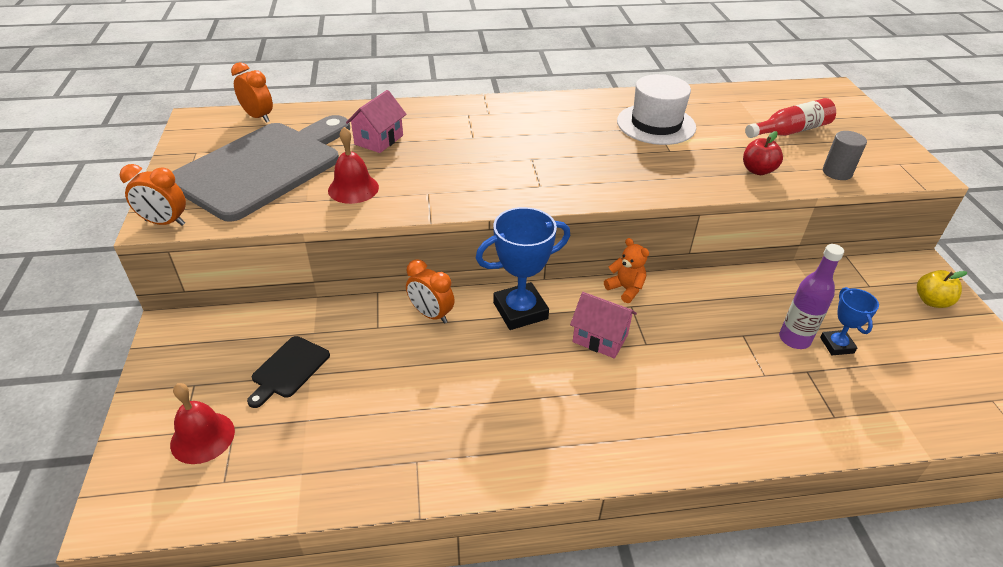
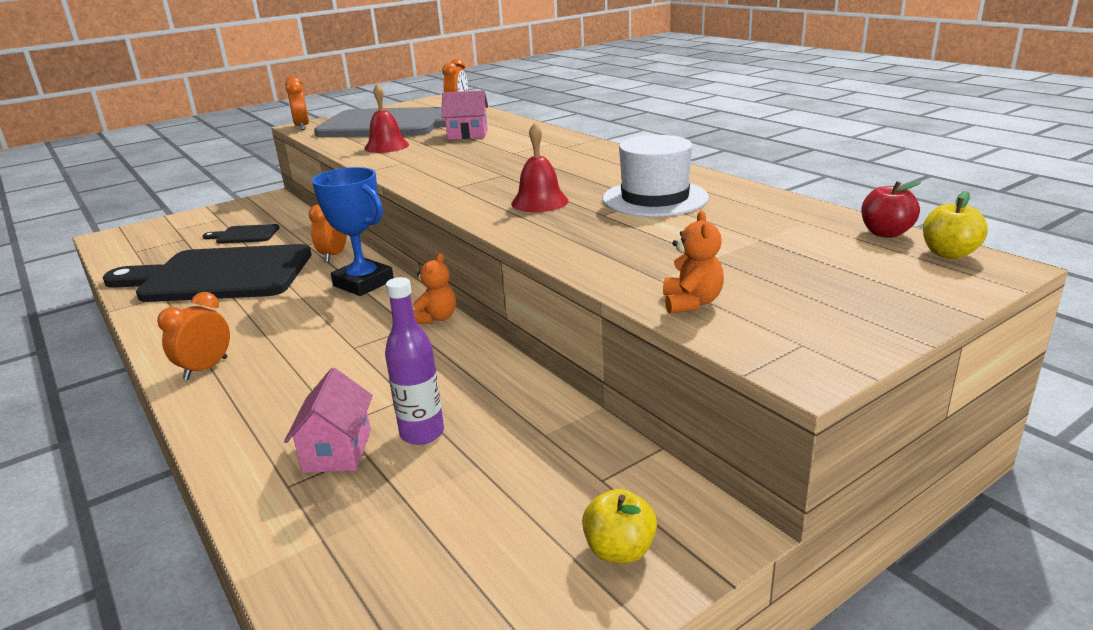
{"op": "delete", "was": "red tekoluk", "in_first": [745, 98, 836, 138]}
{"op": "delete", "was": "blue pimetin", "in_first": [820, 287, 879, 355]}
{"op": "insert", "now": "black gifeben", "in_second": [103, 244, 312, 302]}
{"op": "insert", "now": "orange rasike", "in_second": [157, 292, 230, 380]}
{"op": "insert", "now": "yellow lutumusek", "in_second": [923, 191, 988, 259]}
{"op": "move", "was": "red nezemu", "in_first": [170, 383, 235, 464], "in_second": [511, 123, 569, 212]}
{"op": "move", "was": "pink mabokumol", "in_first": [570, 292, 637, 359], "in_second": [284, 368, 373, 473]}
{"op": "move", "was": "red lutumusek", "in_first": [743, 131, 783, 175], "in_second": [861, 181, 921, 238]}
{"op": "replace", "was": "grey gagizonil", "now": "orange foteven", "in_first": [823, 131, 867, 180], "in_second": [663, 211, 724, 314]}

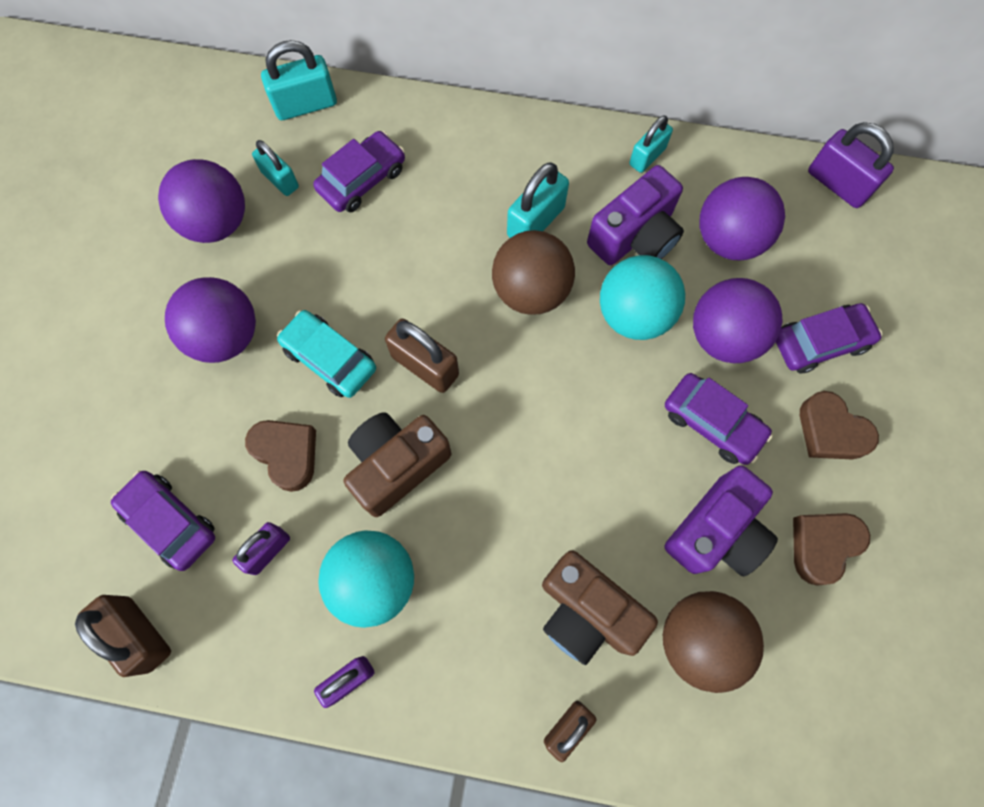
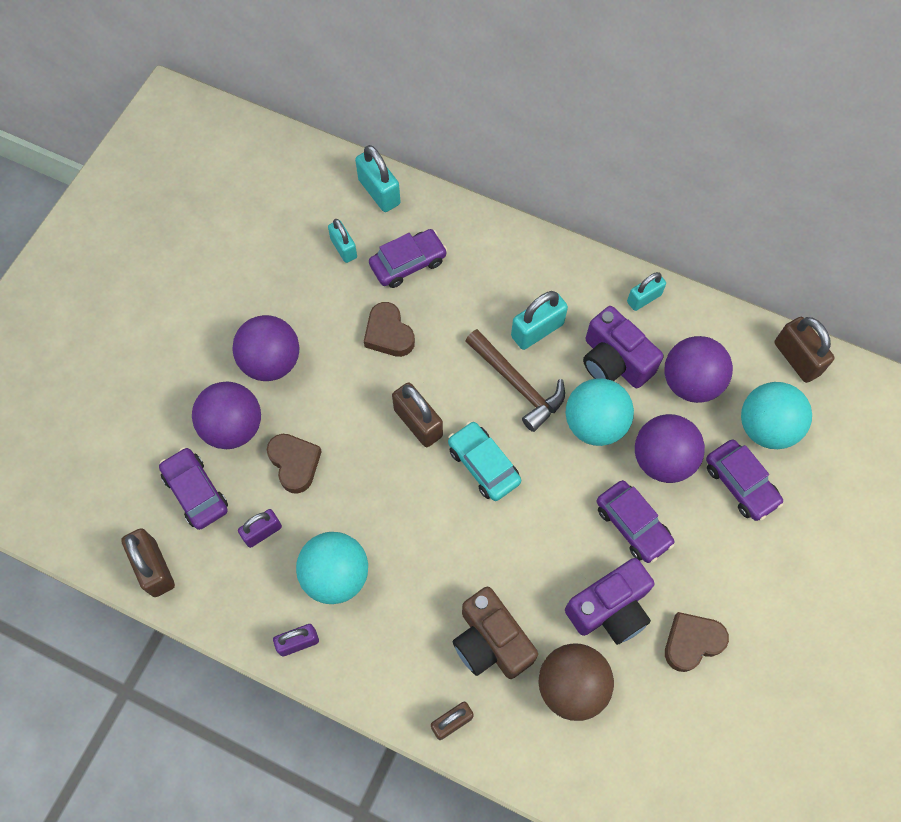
{"op": "delete", "was": "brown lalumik", "in_first": [343, 412, 451, 517]}
{"op": "insert", "now": "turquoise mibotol", "in_second": [741, 382, 812, 449]}
{"op": "move", "was": "purple mibotol", "in_first": [158, 159, 245, 243], "in_second": [192, 382, 261, 449]}
{"op": "move", "was": "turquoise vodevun", "in_first": [277, 310, 376, 398], "in_second": [448, 421, 521, 501]}
{"op": "move", "was": "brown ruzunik", "in_first": [800, 391, 879, 460], "in_second": [364, 302, 415, 357]}
{"op": "replace", "was": "brown mibotol", "now": "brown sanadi", "in_first": [492, 230, 575, 315], "in_second": [465, 329, 565, 432]}
{"op": "recolor", "was": "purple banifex", "now": "brown banifex", "in_first": [808, 122, 894, 208], "in_second": [775, 317, 835, 383]}
{"op": "rotate", "was": "turquoise banifex", "in_first": [261, 40, 337, 120], "in_second": [355, 145, 400, 212], "clockwise": 60}
{"op": "rotate", "was": "purple lalumik", "in_first": [587, 165, 684, 265], "in_second": [583, 306, 663, 388], "clockwise": 75}
{"op": "rotate", "was": "purple vodevun", "in_first": [776, 303, 883, 374], "in_second": [706, 439, 783, 521], "clockwise": 60}

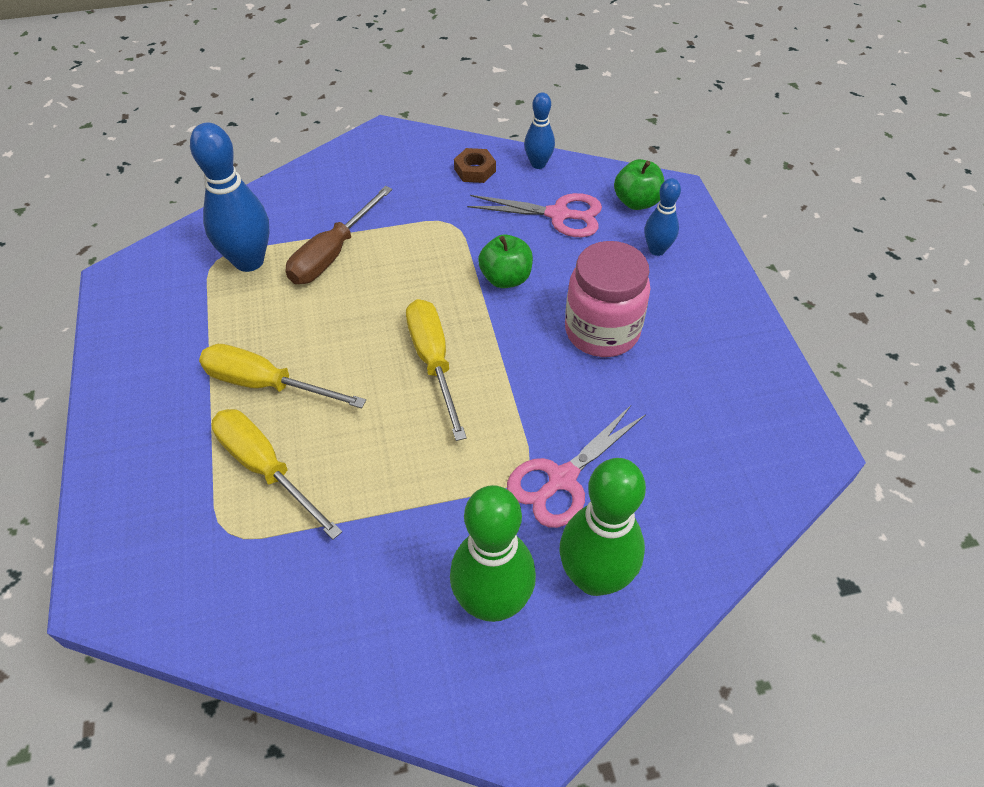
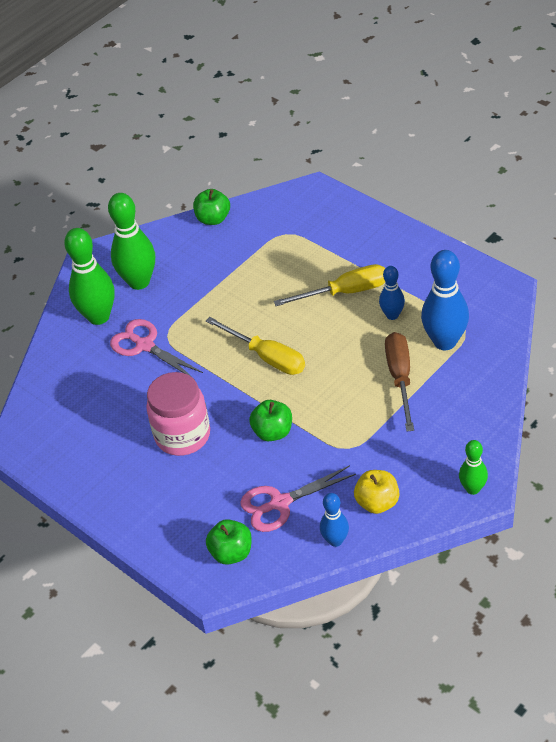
{"op": "delete", "was": "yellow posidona", "in_first": [211, 409, 342, 539]}
{"op": "insert", "now": "green lutumusek", "in_second": [193, 189, 230, 225]}
{"op": "insert", "now": "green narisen", "in_second": [459, 440, 488, 495]}
{"op": "move", "was": "blue narisen", "in_first": [645, 178, 681, 256], "in_second": [379, 266, 405, 320]}
{"op": "replace", "was": "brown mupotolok", "now": "yellow lutumusek", "in_first": [454, 148, 496, 183], "in_second": [354, 470, 399, 514]}
{"op": "rotate", "was": "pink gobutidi", "in_first": [507, 405, 646, 528], "in_second": [110, 319, 203, 380], "clockwise": -60}

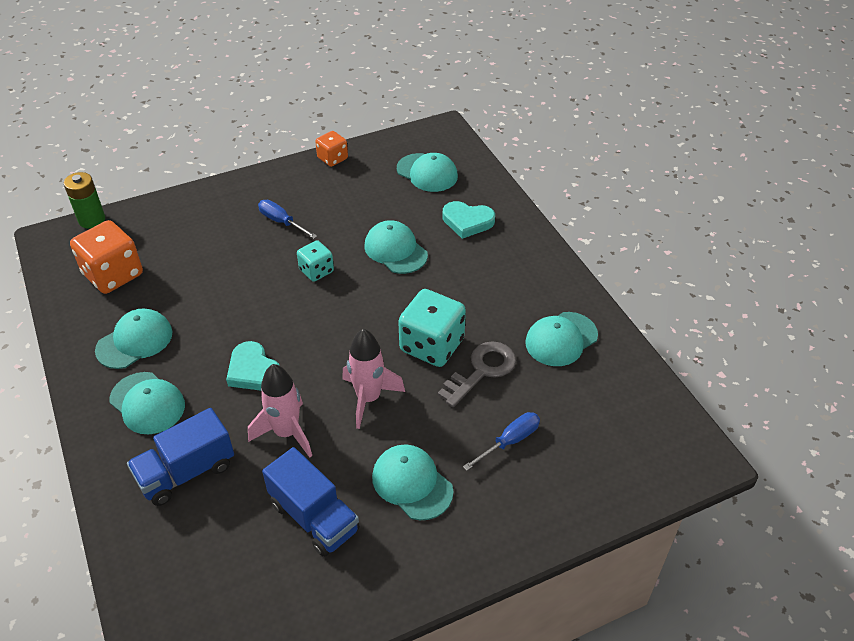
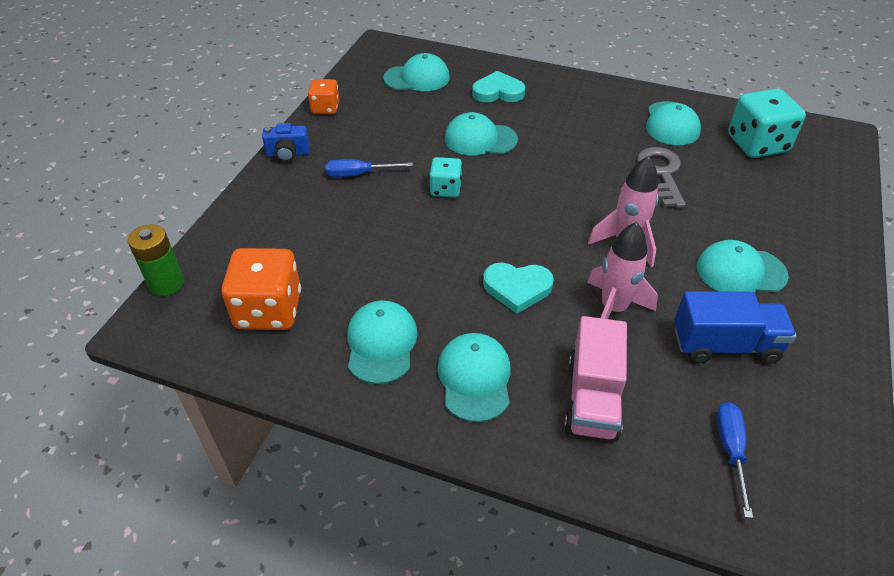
{"op": "insert", "now": "blue lalumik", "in_second": [262, 123, 310, 162]}
{"op": "move", "was": "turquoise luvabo", "in_first": [398, 289, 466, 367], "in_second": [728, 88, 806, 158]}
{"op": "move", "was": "blue posidona", "in_first": [463, 412, 540, 471], "in_second": [716, 402, 753, 518]}
{"op": "recolor", "was": "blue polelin", "now": "pink polelin", "in_first": [127, 408, 234, 506], "in_second": [564, 316, 627, 440]}
{"op": "rotate", "was": "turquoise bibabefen", "in_first": [109, 372, 185, 434], "in_second": [437, 333, 511, 422], "clockwise": -90}
{"op": "rotate", "was": "turquoise ruzunik", "in_first": [442, 201, 495, 239], "in_second": [472, 71, 525, 103], "clockwise": -150}

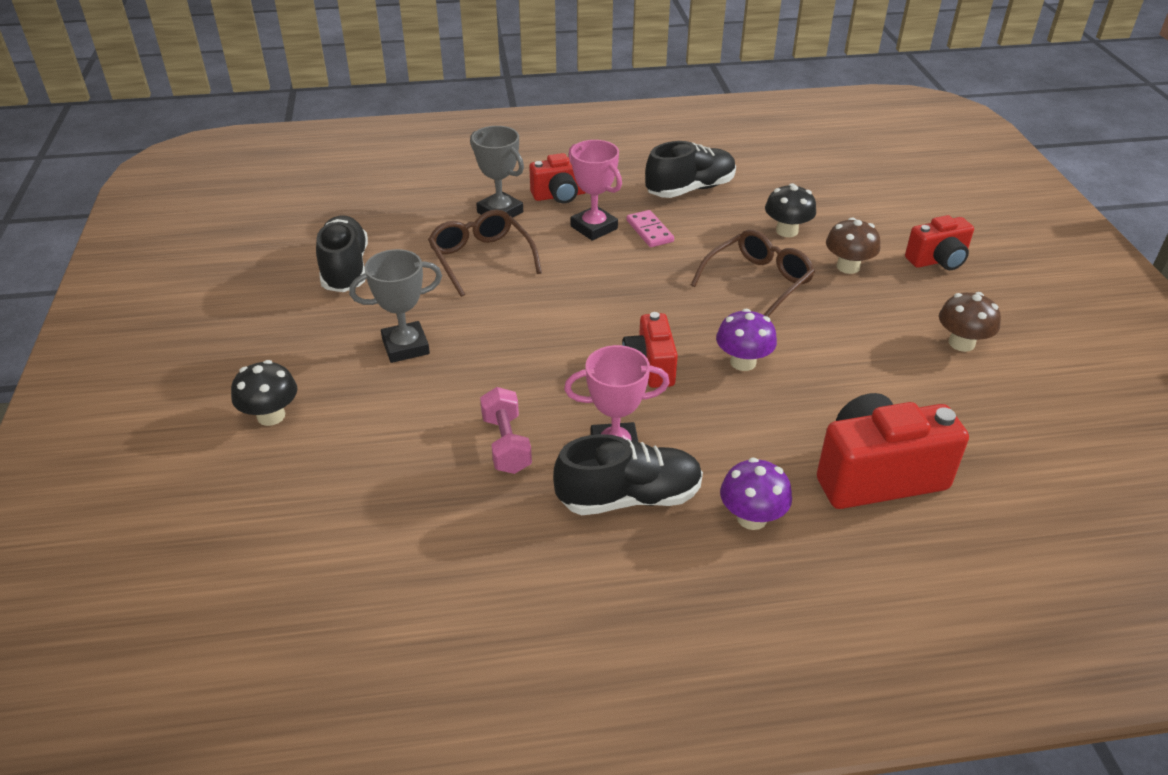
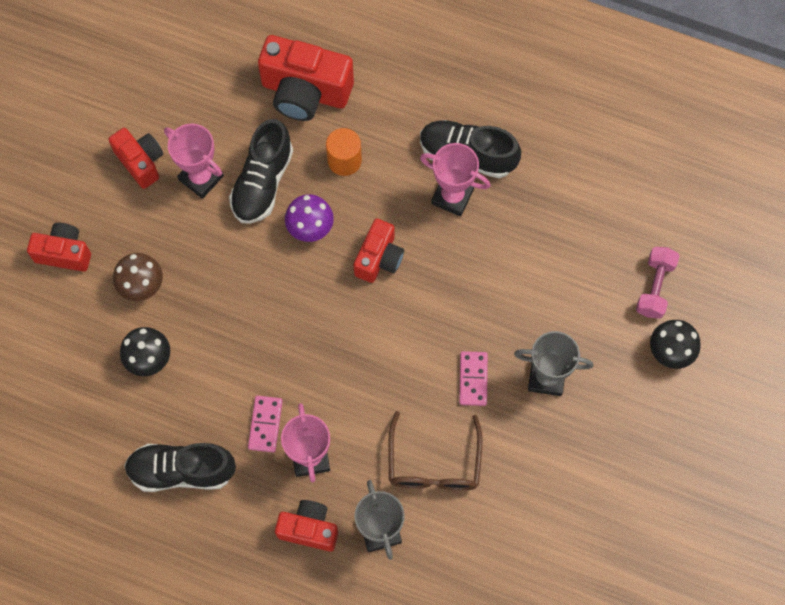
{"op": "delete", "was": "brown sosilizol", "in_first": [691, 230, 815, 317]}
{"op": "delete", "was": "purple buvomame", "in_first": [720, 457, 792, 530]}
{"op": "insert", "now": "pink pimetin", "in_second": [164, 124, 224, 199]}
{"op": "insert", "now": "orange gagizonil", "in_second": [326, 128, 362, 176]}
{"op": "insert", "now": "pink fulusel", "in_second": [459, 351, 488, 406]}
{"op": "move", "was": "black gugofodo", "in_first": [316, 216, 368, 292], "in_second": [229, 119, 293, 224]}
{"op": "move", "was": "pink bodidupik", "in_first": [480, 387, 532, 474], "in_second": [636, 247, 680, 319]}
{"op": "replace", "was": "brown buvomame", "now": "red lalumik", "in_first": [939, 292, 1001, 352], "in_second": [108, 128, 163, 189]}

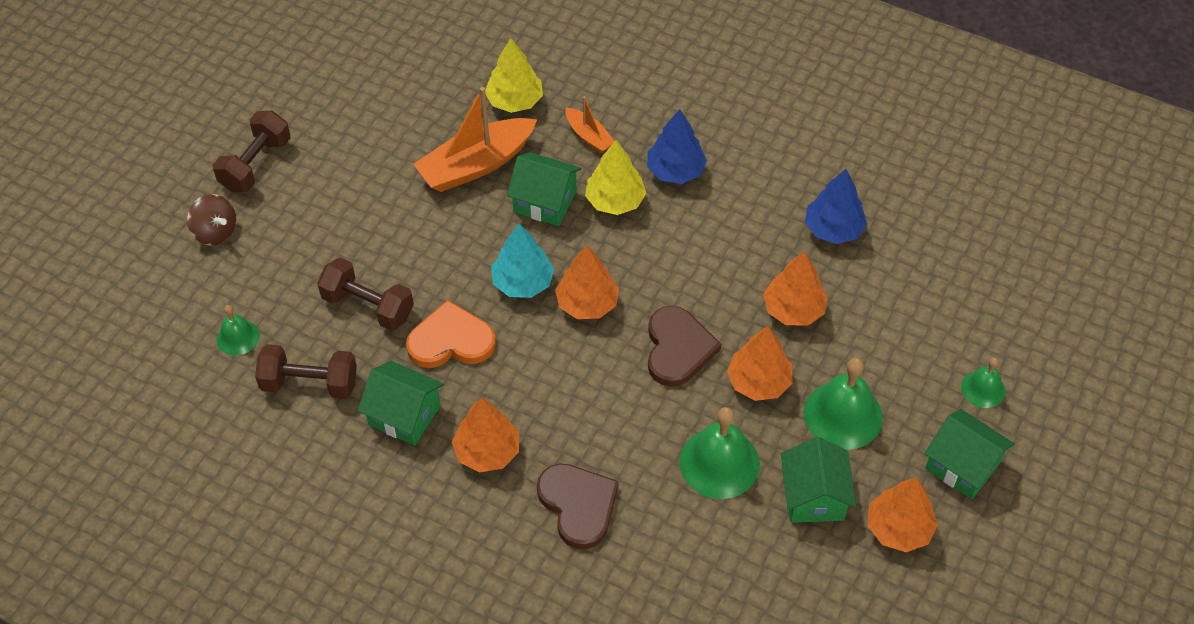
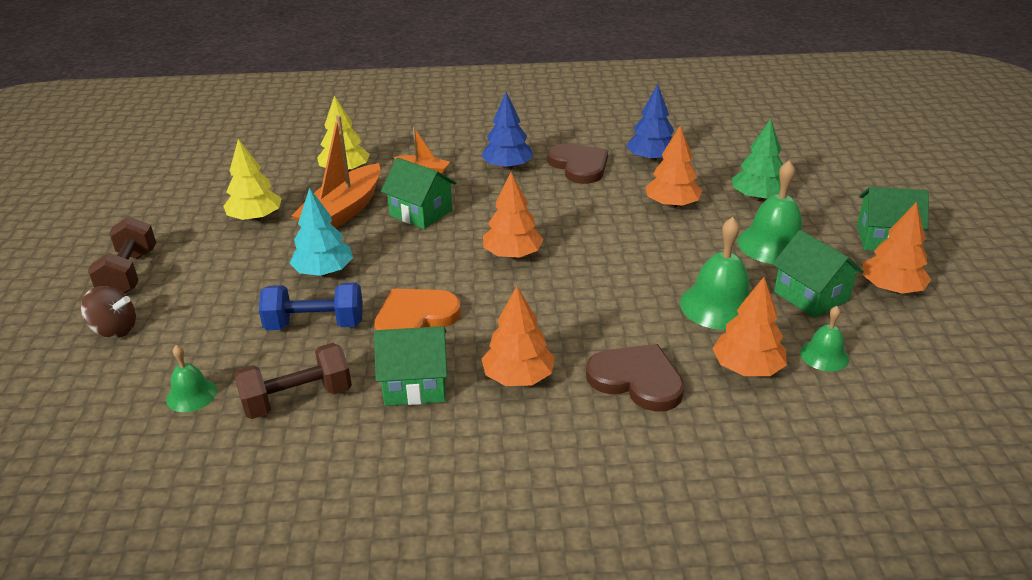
{"op": "insert", "now": "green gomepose", "in_second": [732, 119, 783, 201]}
{"op": "move", "was": "turquoise gomepose", "in_first": [491, 224, 554, 298], "in_second": [289, 188, 353, 276]}
{"op": "move", "was": "yellow gomepose", "in_first": [585, 140, 646, 215], "in_second": [223, 139, 282, 222]}
{"op": "move", "was": "brown ruzunik", "in_first": [648, 306, 721, 387], "in_second": [547, 143, 608, 184]}
{"op": "move", "was": "orange gomepose", "in_first": [727, 326, 793, 401], "in_second": [712, 277, 787, 376]}
{"op": "move", "was": "green nezemu", "in_first": [961, 358, 1005, 408], "in_second": [800, 306, 849, 371]}
{"op": "recolor", "was": "brown bodidupik", "now": "blue bodidupik", "in_first": [317, 257, 414, 331], "in_second": [259, 282, 363, 330]}
{"op": "rotate", "was": "green mabokumol", "in_first": [507, 152, 581, 226], "in_second": [381, 158, 456, 229], "clockwise": 45}

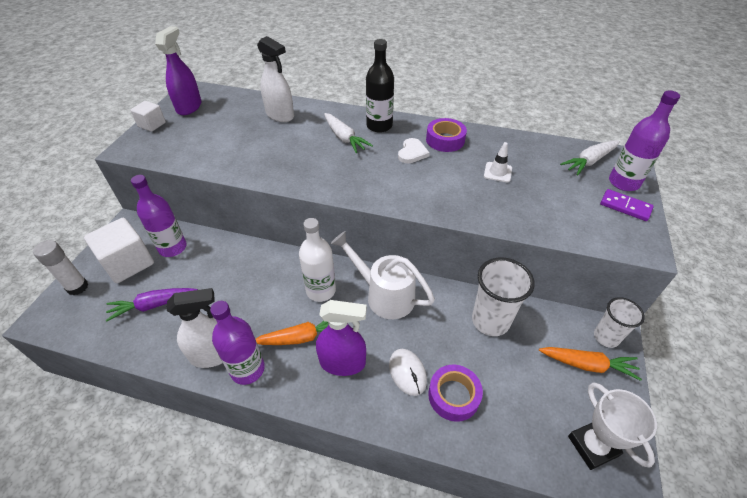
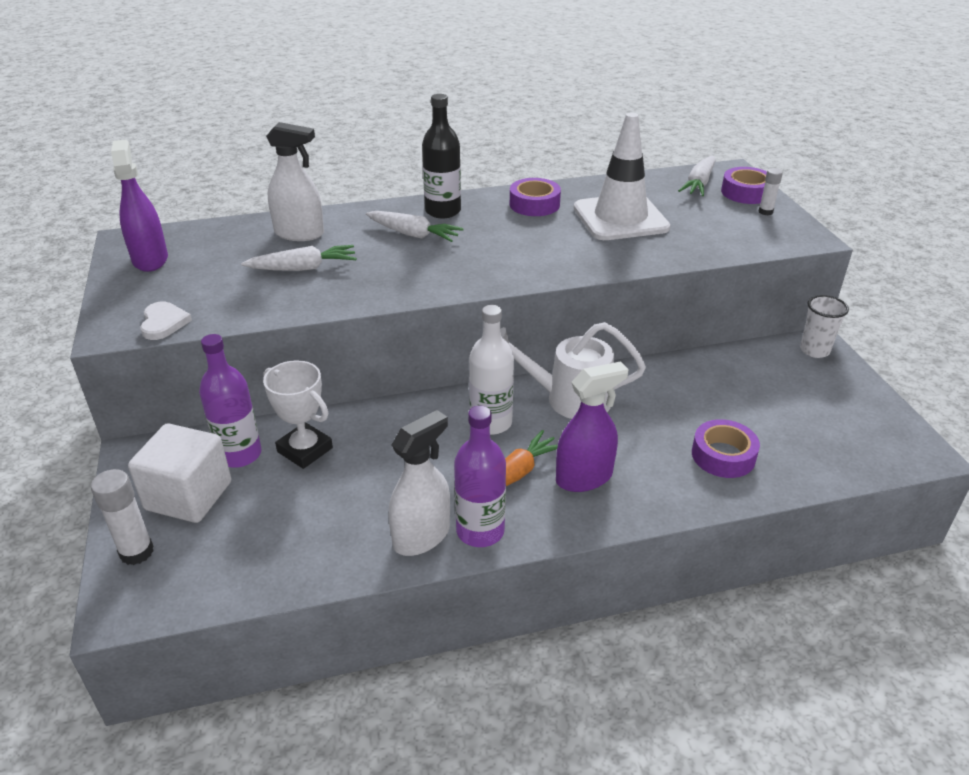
{"op": "delete", "was": "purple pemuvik", "in_first": [105, 288, 198, 322]}
{"op": "delete", "was": "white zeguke", "in_first": [130, 101, 166, 132]}
{"op": "delete", "was": "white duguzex", "in_first": [389, 349, 427, 396]}
{"op": "delete", "was": "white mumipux", "in_first": [472, 258, 535, 336]}
{"op": "delete", "was": "orange pemuvik", "in_first": [539, 347, 642, 381]}
{"op": "insert", "now": "white pemuvik", "in_second": [241, 245, 357, 271]}
{"op": "move", "was": "white ruzunik", "in_first": [398, 138, 430, 163], "in_second": [140, 302, 192, 340]}
{"op": "move", "was": "white pimetin", "in_first": [568, 382, 657, 470], "in_second": [263, 360, 333, 469]}
{"op": "replace", "was": "purple fulusel", "now": "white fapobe", "in_first": [600, 189, 654, 221], "in_second": [759, 168, 783, 215]}
{"op": "replace", "was": "purple tekoluk", "now": "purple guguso", "in_first": [609, 90, 680, 191], "in_second": [721, 167, 767, 204]}
{"op": "resize", "was": "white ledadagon", "in_first": [484, 142, 512, 182], "in_second": [574, 113, 670, 240], "ratio": 2.43}

